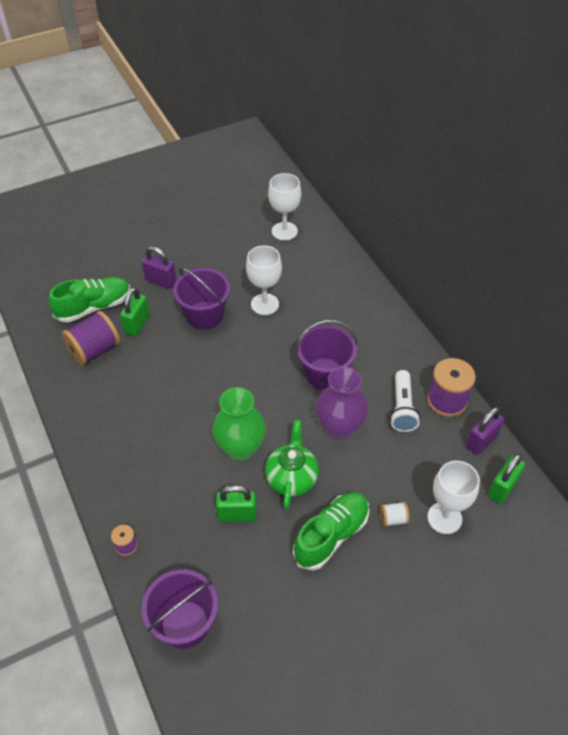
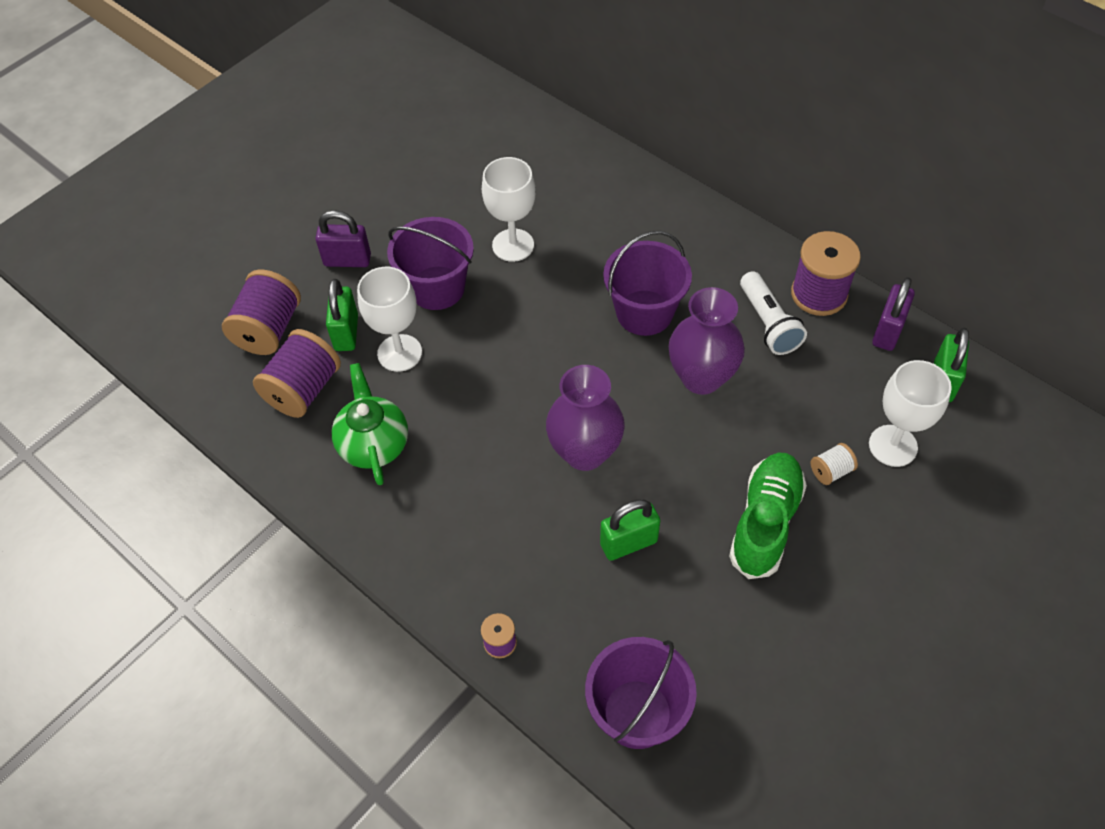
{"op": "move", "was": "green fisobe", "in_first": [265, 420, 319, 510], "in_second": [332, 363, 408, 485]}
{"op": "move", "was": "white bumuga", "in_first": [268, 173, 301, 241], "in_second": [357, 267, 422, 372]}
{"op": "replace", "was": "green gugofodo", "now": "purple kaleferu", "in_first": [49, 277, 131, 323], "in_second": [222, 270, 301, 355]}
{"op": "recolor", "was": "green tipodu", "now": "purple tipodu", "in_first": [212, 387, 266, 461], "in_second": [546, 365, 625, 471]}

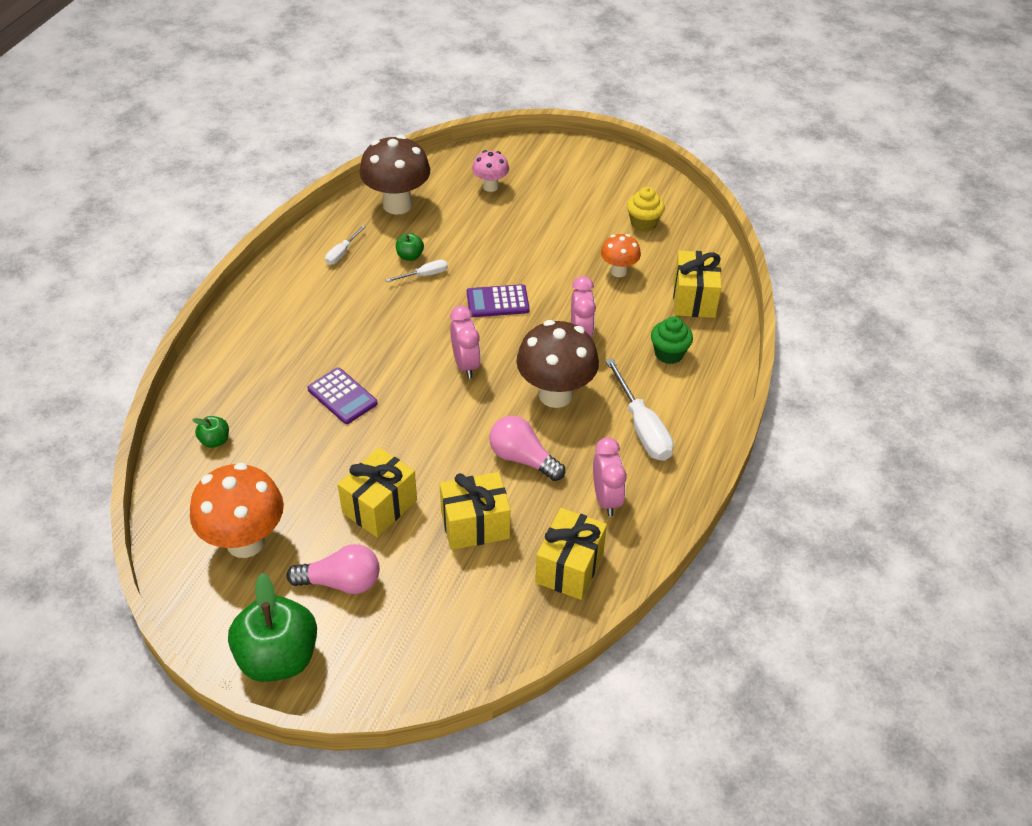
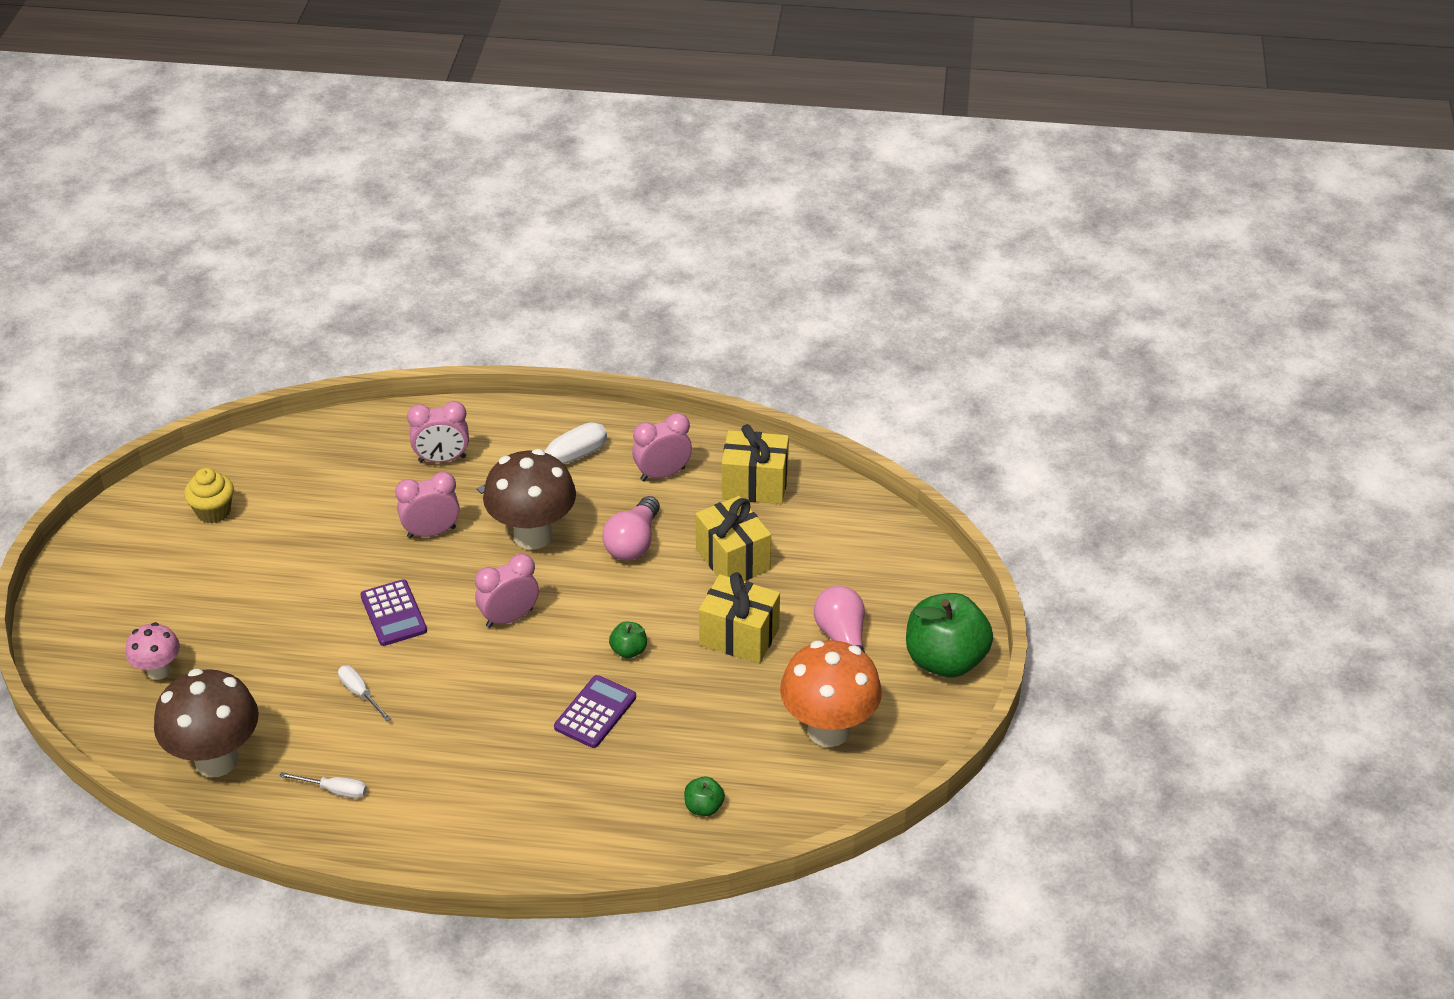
{"op": "delete", "was": "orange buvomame", "in_first": [601, 234, 641, 277]}
{"op": "delete", "was": "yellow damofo", "in_first": [673, 251, 722, 318]}
{"op": "move", "was": "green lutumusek", "in_first": [396, 233, 424, 261], "in_second": [609, 622, 647, 658]}
{"op": "replace", "was": "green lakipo", "now": "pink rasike", "in_first": [651, 316, 693, 364], "in_second": [407, 401, 469, 463]}

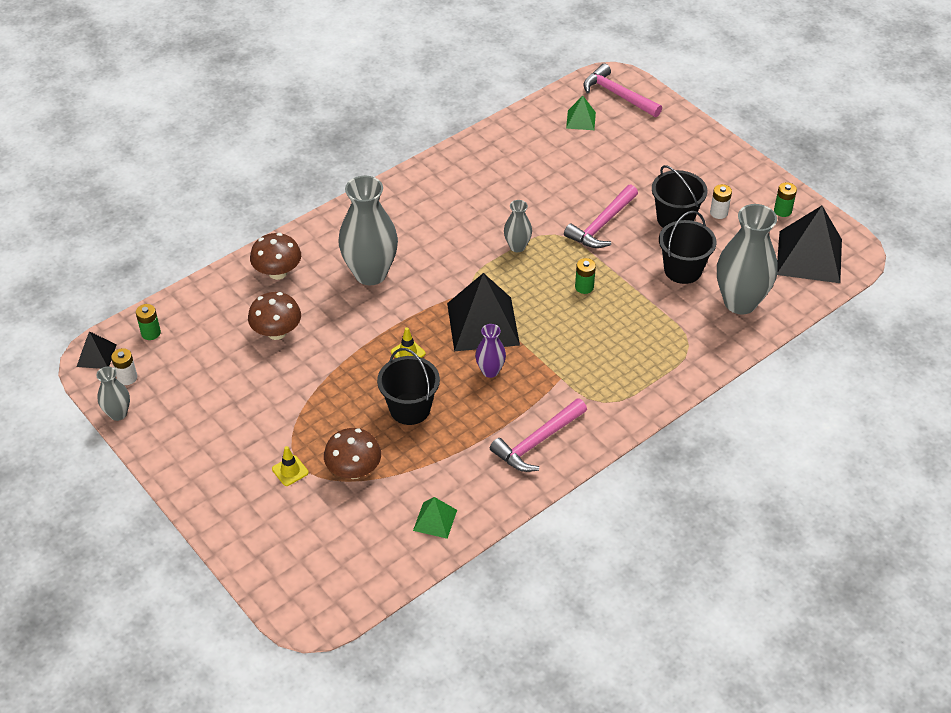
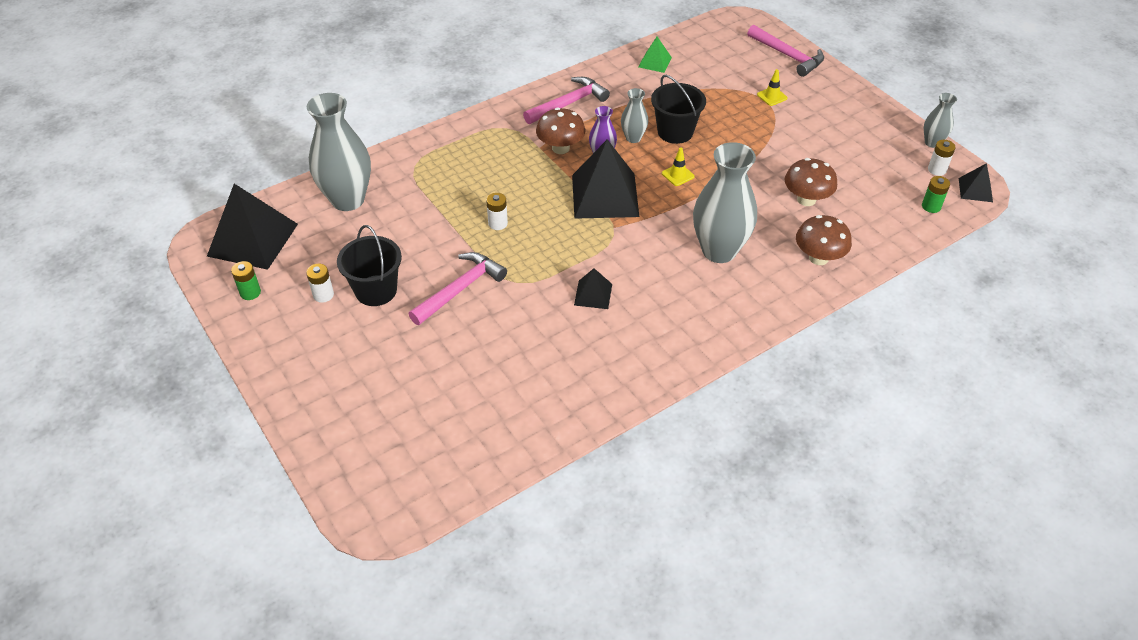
{"op": "delete", "was": "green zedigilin", "in_first": [566, 96, 596, 130]}
{"op": "delete", "was": "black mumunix", "in_first": [659, 211, 716, 284]}
{"op": "insert", "now": "black zedigilin", "in_second": [574, 268, 612, 309]}
{"op": "move", "was": "brown buvomame", "in_first": [324, 428, 381, 479], "in_second": [536, 108, 585, 154]}
{"op": "move", "was": "grey tipodu", "in_first": [504, 200, 532, 252], "in_second": [621, 88, 648, 143]}
{"op": "move", "was": "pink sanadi", "in_first": [583, 64, 662, 117], "in_second": [747, 25, 824, 77]}
{"op": "recolor", "was": "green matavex", "now": "white matavex", "in_first": [575, 258, 596, 294], "in_second": [486, 193, 508, 230]}

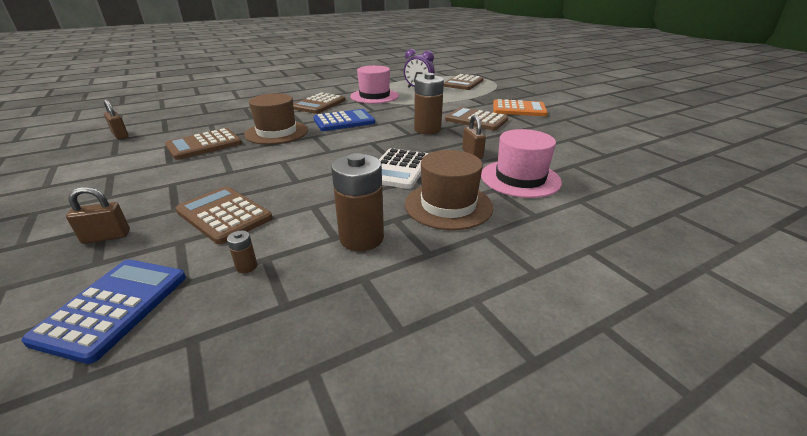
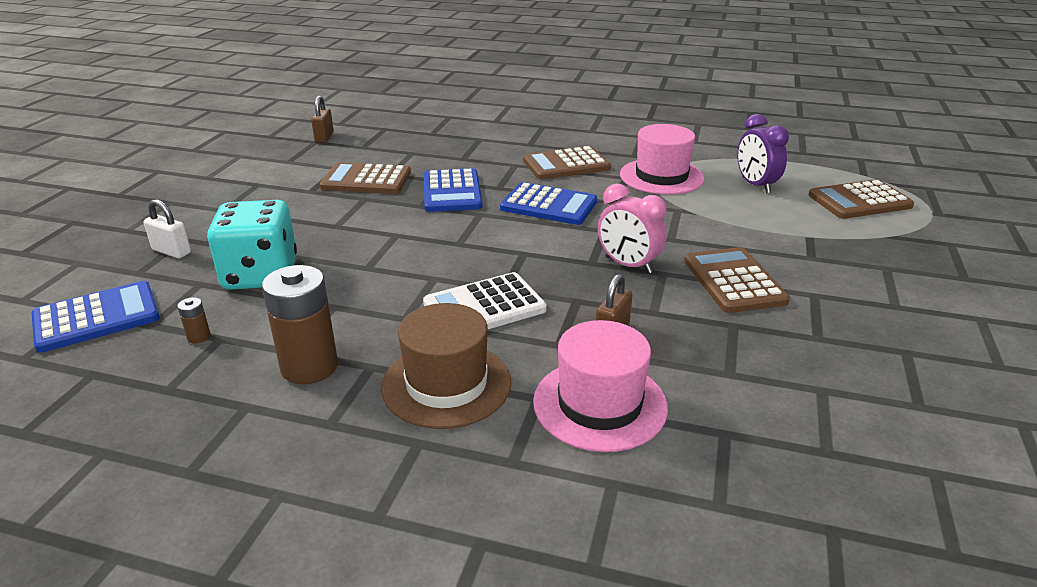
{"op": "delete", "was": "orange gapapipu", "in_first": [493, 99, 548, 116]}
{"op": "replace", "was": "brown gapapipu", "now": "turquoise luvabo", "in_first": [175, 186, 273, 244], "in_second": [207, 200, 297, 290]}
{"op": "replace", "was": "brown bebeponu", "now": "blue gapapipu", "in_first": [244, 93, 308, 144], "in_second": [424, 168, 483, 212]}
{"op": "replace", "was": "brown matavex", "now": "pink rasike", "in_first": [414, 73, 444, 134], "in_second": [598, 184, 667, 274]}
{"op": "recolor", "was": "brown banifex", "now": "white banifex", "in_first": [66, 187, 130, 244], "in_second": [144, 199, 191, 258]}

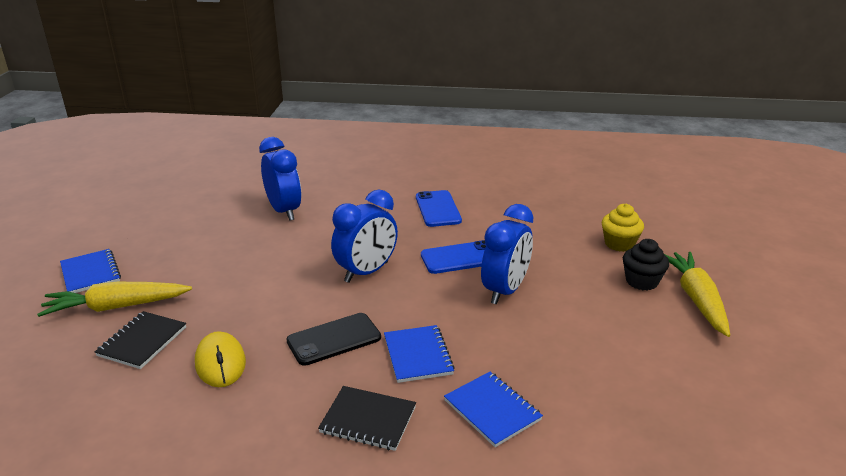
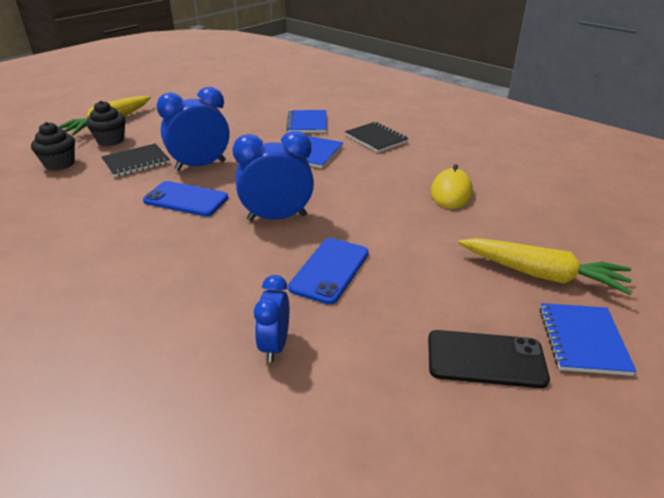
{"op": "move", "was": "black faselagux", "in_first": [95, 311, 186, 369], "in_second": [101, 144, 170, 177]}
{"op": "move", "was": "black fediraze", "in_first": [286, 313, 381, 366], "in_second": [428, 330, 550, 388]}
{"op": "move", "was": "blue fediraze", "in_first": [416, 190, 462, 227], "in_second": [288, 238, 369, 305]}
{"op": "recolor", "was": "yellow lakipo", "now": "black lakipo", "in_first": [601, 204, 644, 252], "in_second": [31, 122, 75, 171]}
{"op": "resize", "was": "blue rasike", "in_first": [259, 137, 301, 221], "in_second": [254, 275, 289, 363], "ratio": 0.61}

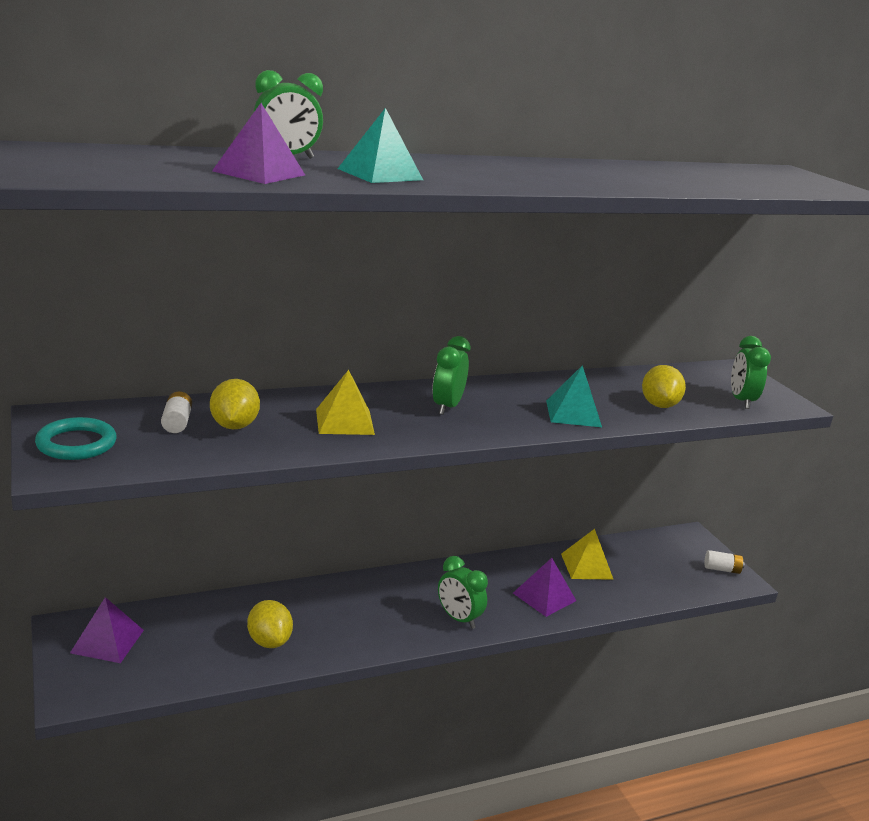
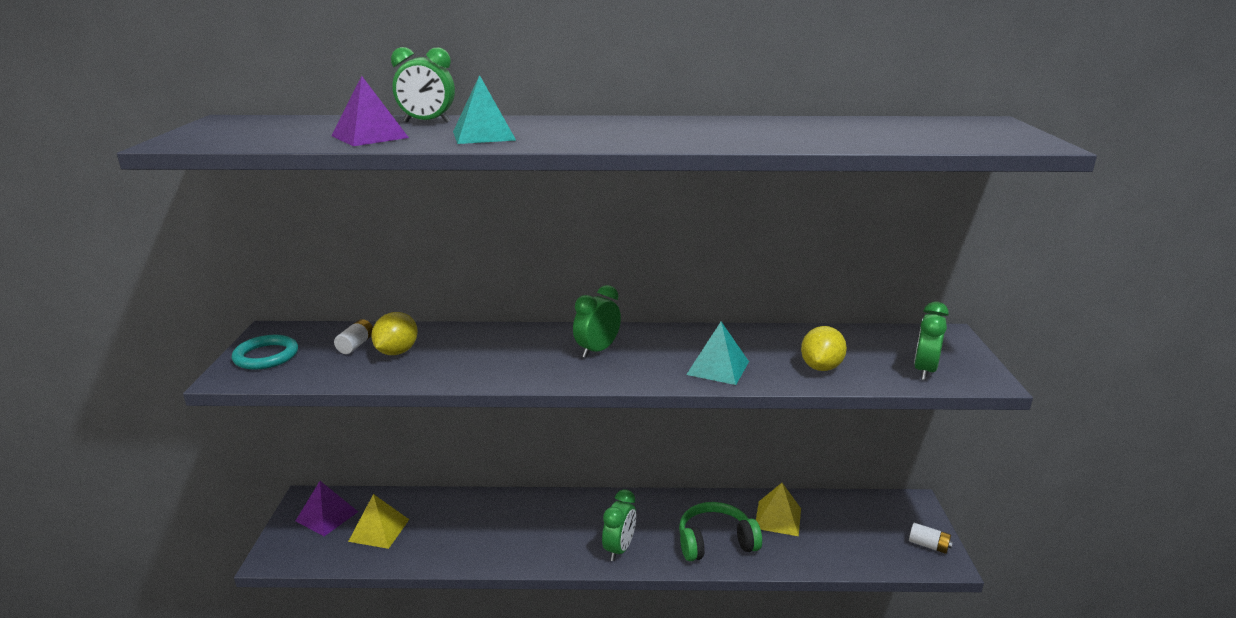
{"op": "delete", "was": "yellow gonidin", "in_first": [247, 600, 293, 648]}
{"op": "move", "was": "yellow zedigilin", "in_first": [316, 370, 375, 435], "in_second": [348, 494, 409, 549]}
{"op": "replace", "was": "purple zedigilin", "now": "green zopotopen", "in_first": [513, 558, 576, 617], "in_second": [679, 502, 762, 561]}
{"op": "rotate", "was": "green rasike", "in_first": [438, 556, 488, 629], "in_second": [602, 489, 636, 561], "clockwise": -135}

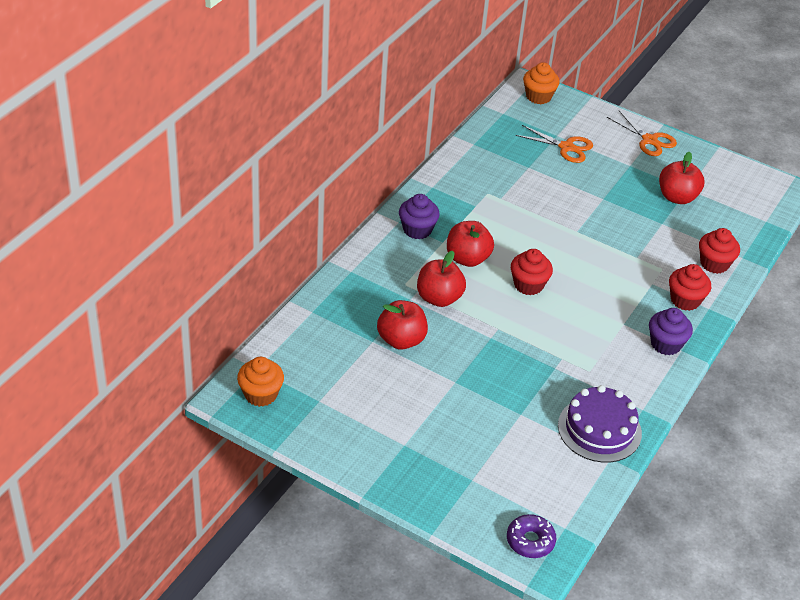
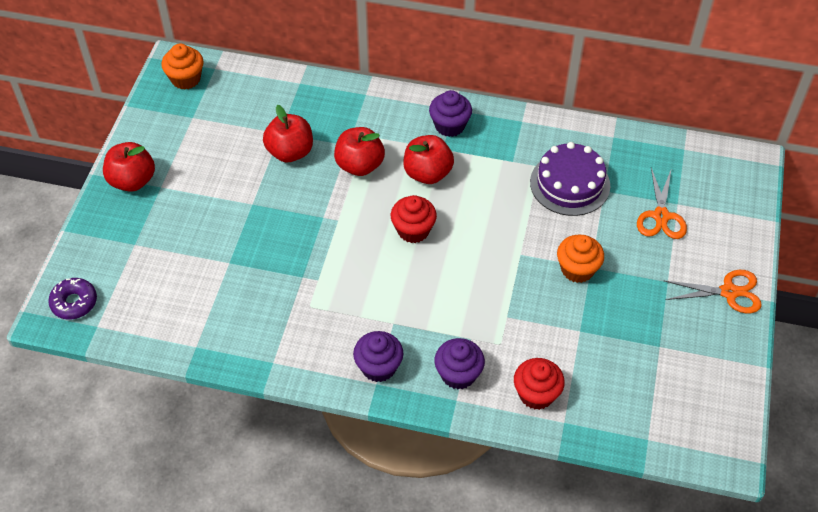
{"op": "move", "was": "orange lakipo", "in_first": [523, 62, 560, 104], "in_second": [557, 235, 604, 283]}
{"op": "move", "was": "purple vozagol", "in_first": [558, 385, 642, 463], "in_second": [530, 142, 610, 216]}
{"op": "move", "was": "red lutumusek", "in_first": [659, 152, 705, 204], "in_second": [103, 142, 155, 192]}
{"op": "recolor", "was": "red lakipo", "now": "purple lakipo", "in_first": [669, 264, 711, 311], "in_second": [434, 338, 485, 389]}
{"op": "rotate", "was": "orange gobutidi", "in_first": [607, 111, 677, 156], "in_second": [663, 270, 762, 313], "clockwise": -120}

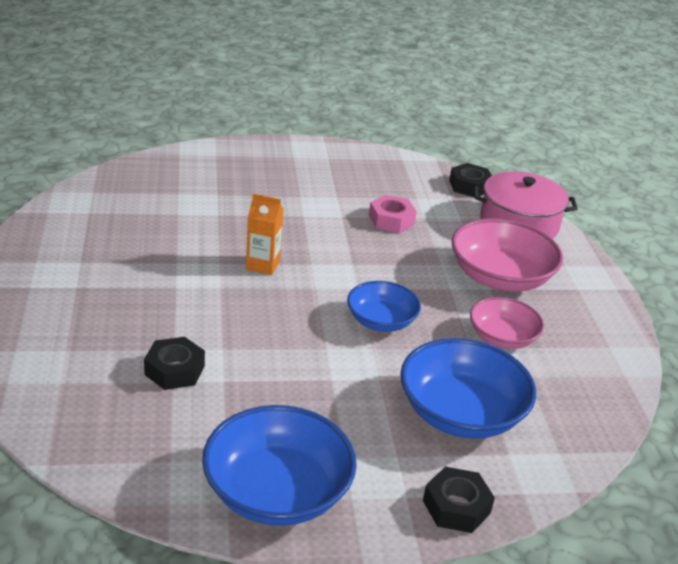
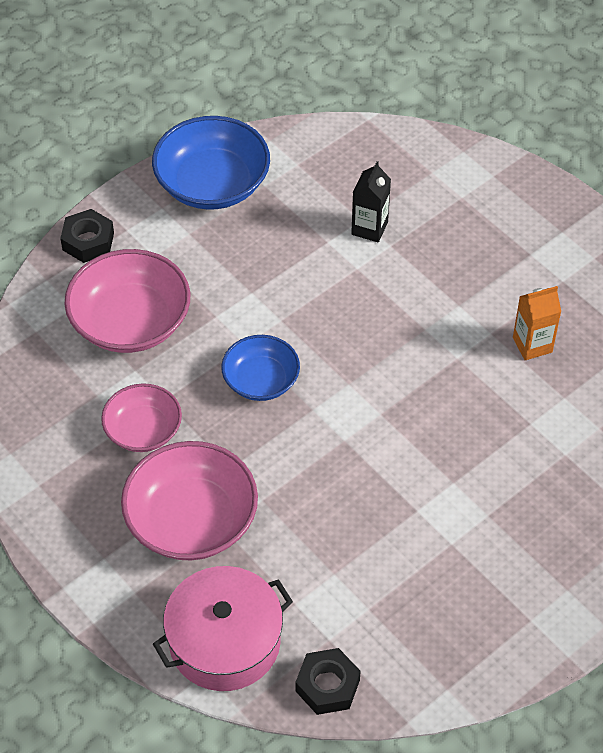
{"op": "delete", "was": "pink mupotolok", "in_first": [369, 195, 417, 233]}
{"op": "move", "was": "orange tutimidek", "in_first": [246, 193, 284, 275], "in_second": [513, 286, 561, 360]}
{"op": "replace", "was": "black mupotolok", "now": "black tutimidek", "in_first": [144, 337, 205, 390], "in_second": [351, 161, 391, 242]}
{"op": "recolor", "was": "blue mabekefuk", "now": "pink mabekefuk", "in_first": [400, 338, 536, 439], "in_second": [65, 249, 190, 353]}

